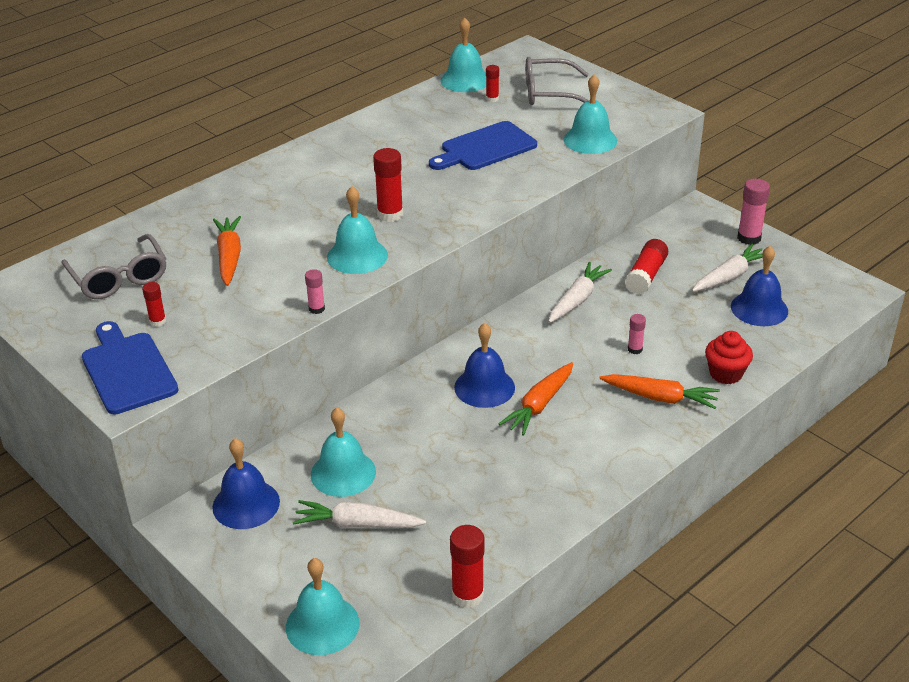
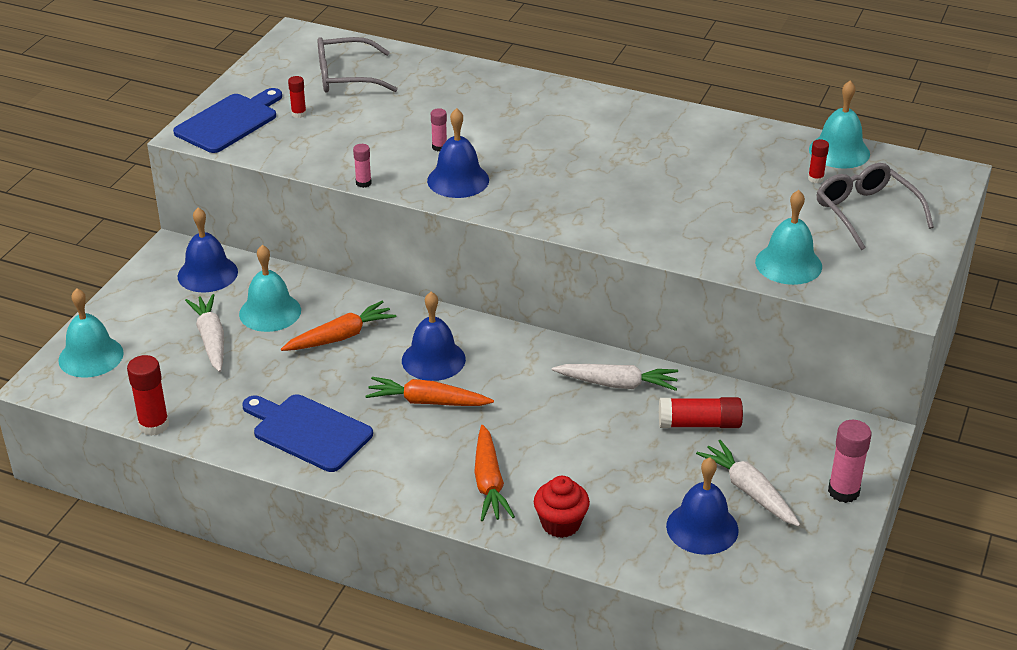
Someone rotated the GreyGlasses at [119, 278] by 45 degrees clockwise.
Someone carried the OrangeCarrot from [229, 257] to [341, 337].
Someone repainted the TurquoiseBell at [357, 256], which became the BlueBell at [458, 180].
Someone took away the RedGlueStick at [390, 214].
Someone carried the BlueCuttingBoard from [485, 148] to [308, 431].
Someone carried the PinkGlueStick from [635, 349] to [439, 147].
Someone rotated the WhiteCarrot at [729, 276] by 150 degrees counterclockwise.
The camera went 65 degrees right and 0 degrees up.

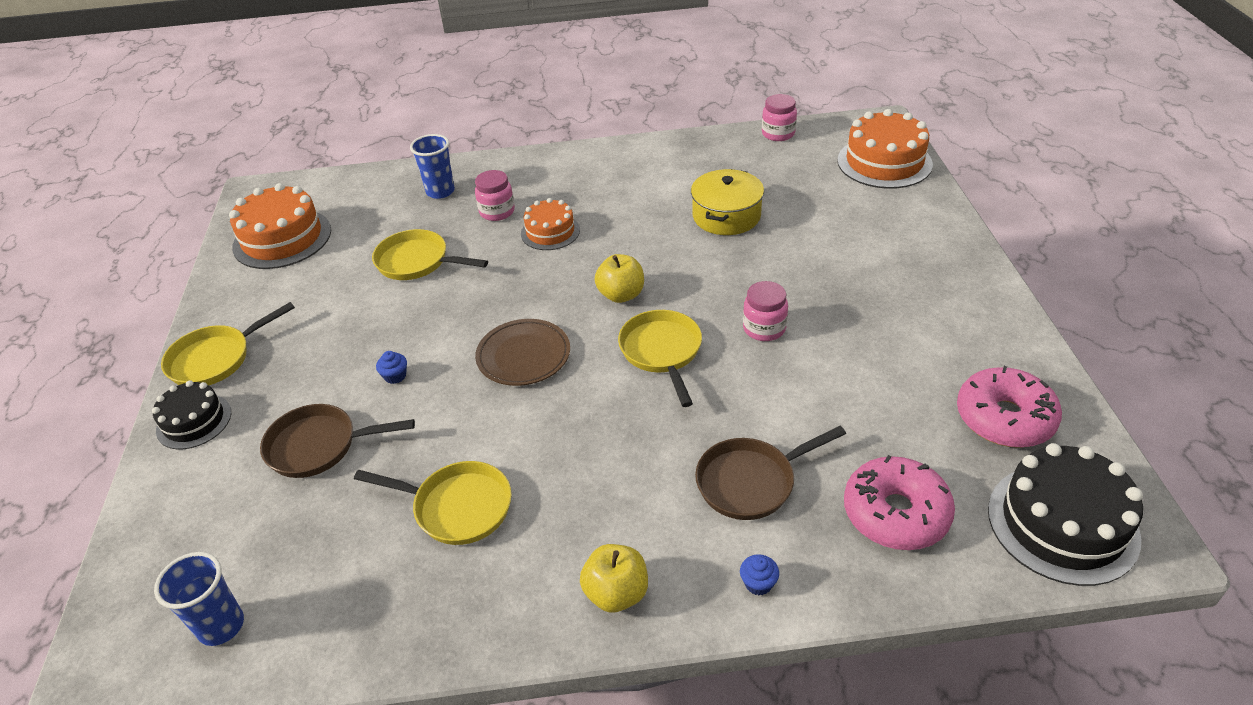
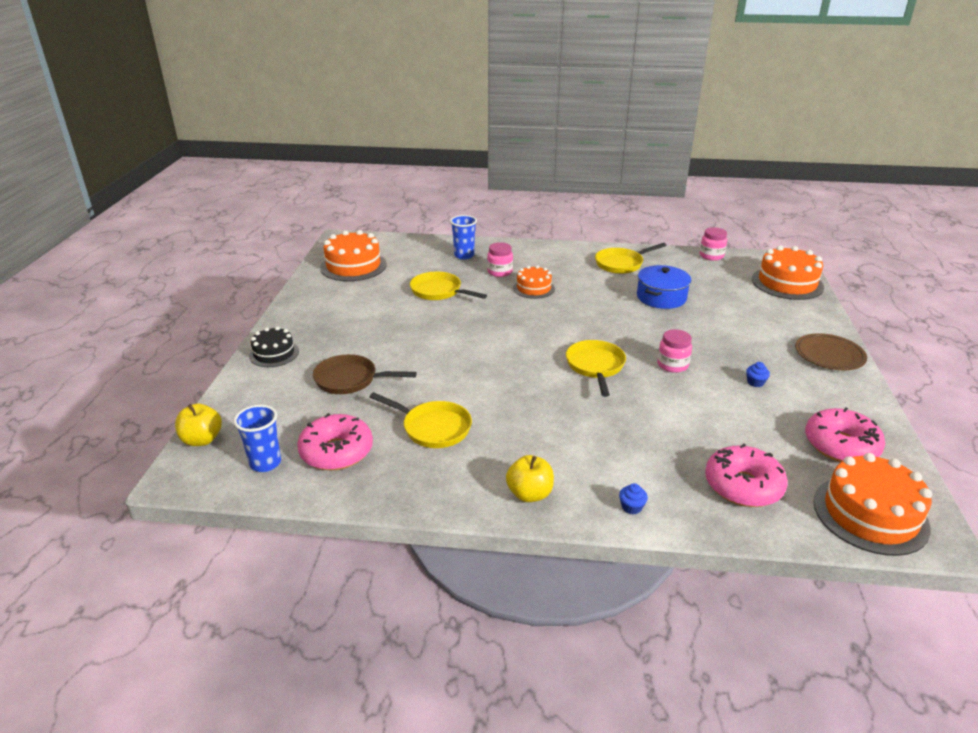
Someone carried the YellowPan from [215, 359] to [621, 264].
Someone carried the BlueCupcake from [395, 376] to [755, 382].
Someone carried the BrownPlate from [523, 356] to [829, 355].
Someone carried the YellowApple from [621, 295] to [202, 440].
Someone repainted the YellowPot at [726, 216], which became the BluePot at [661, 297].
Someone took away the BrownPan at [751, 482].
Someone repainted the BlackCake at [1062, 523], which became the OrangeCake at [870, 514].
Someone put down the PinkDonut at [336, 451].
The camera went 10 degrees right and 10 degrees down.

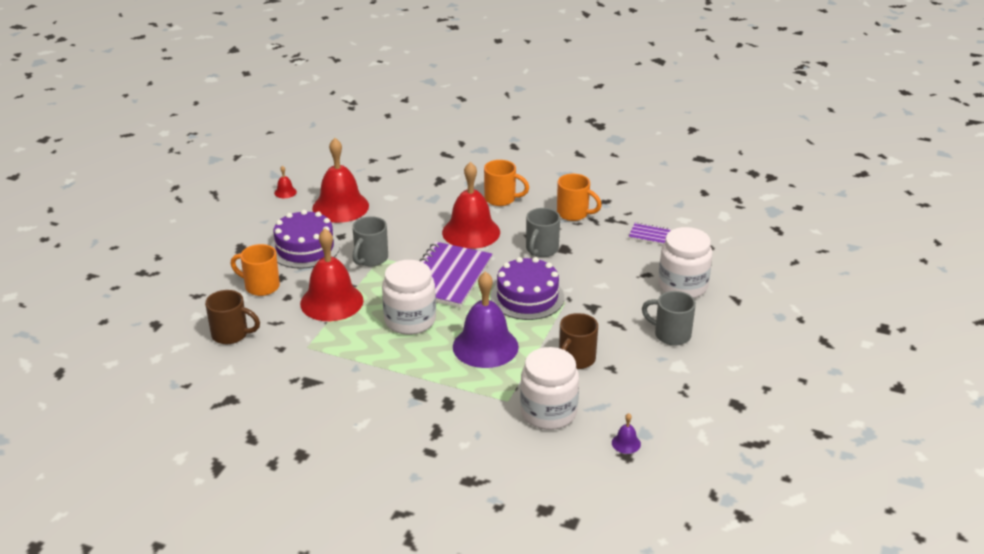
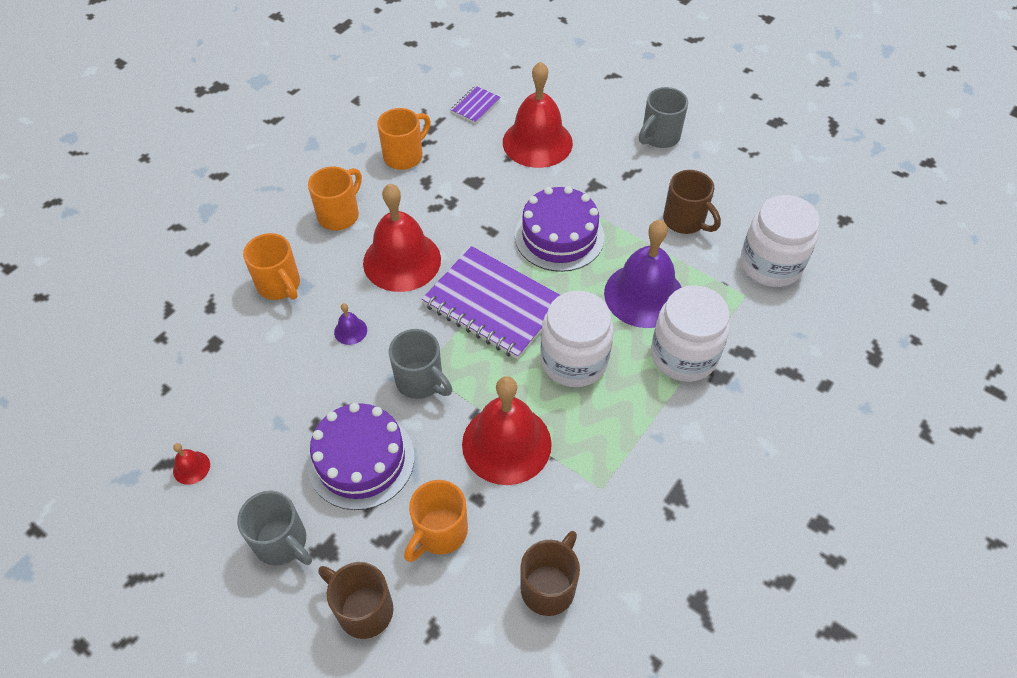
Someone carried the RedBell from [340, 207] to [537, 142].
Someone carried the GreyMug from [541, 250] to [282, 542].
Someone carried the PurpleBell from [626, 443] to [350, 331].
Someone carried the WhiteJar from [682, 286] to [683, 355].
Someone put down the OrangeMug at [279, 285].
Someone put down the BrownMug at [363, 609].
The camera went 75 degrees left and 20 degrees up.

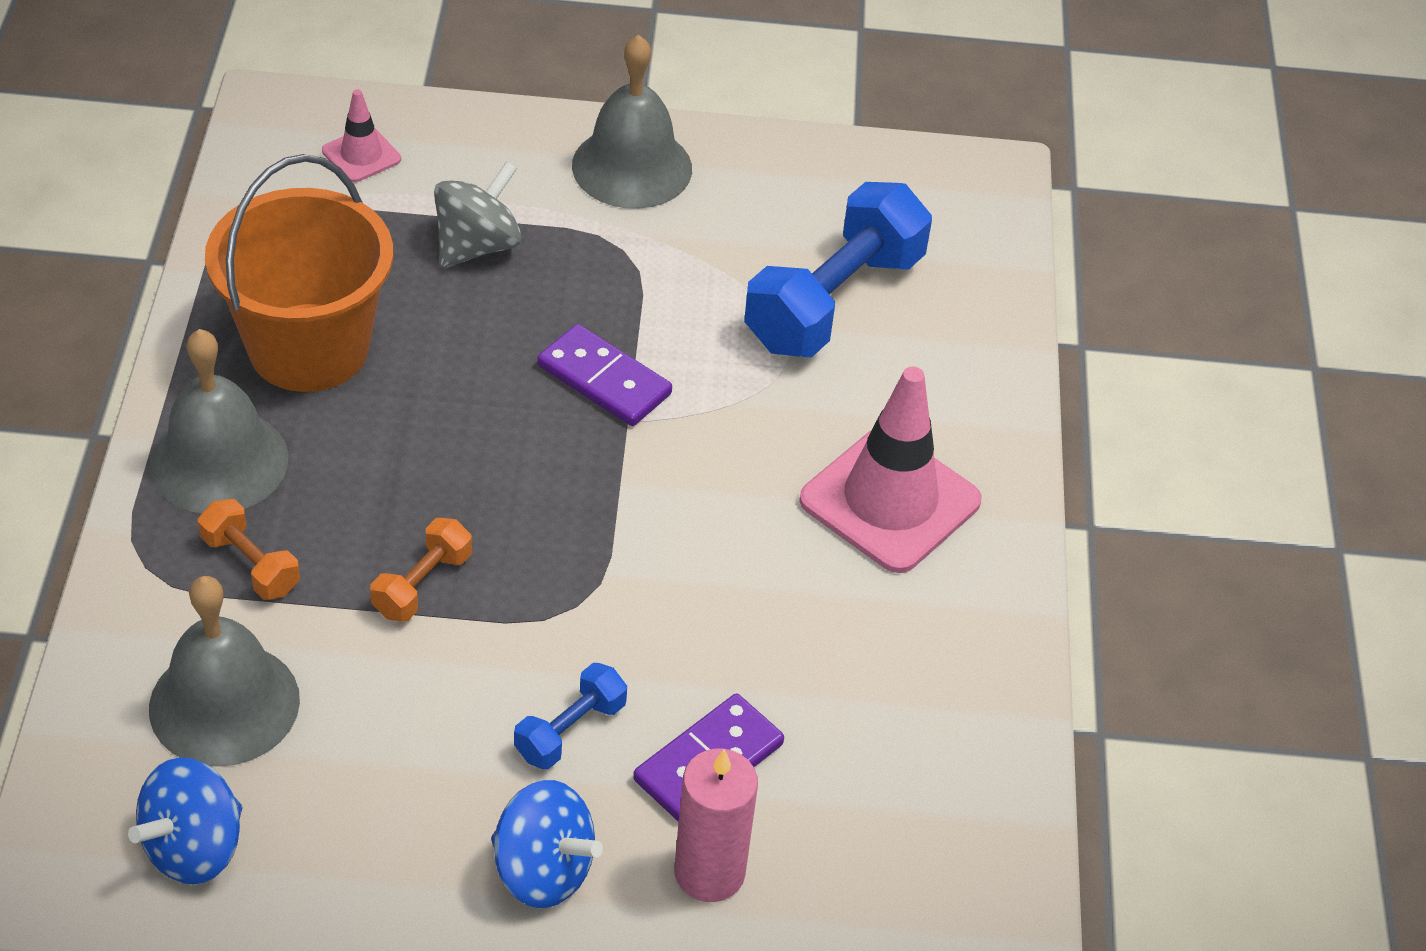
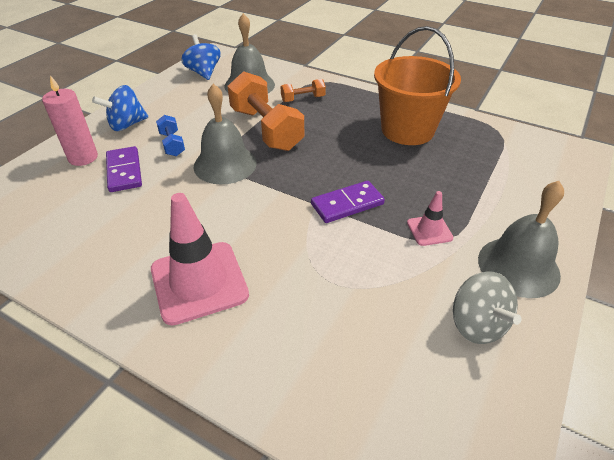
Someone carried the GreyBell from [219, 461] to [225, 164].
Someone carried the PinkTrafficCone from [361, 155] to [429, 230].
Someone scaled the OrangeDumbbell at [422, 584] by 2.08.
Someone carried the GreySpinningTop from [477, 246] to [477, 324].
Someone took away the BlueDumbbell at [834, 301].
The camera went 120 degrees right and 5 degrees down.

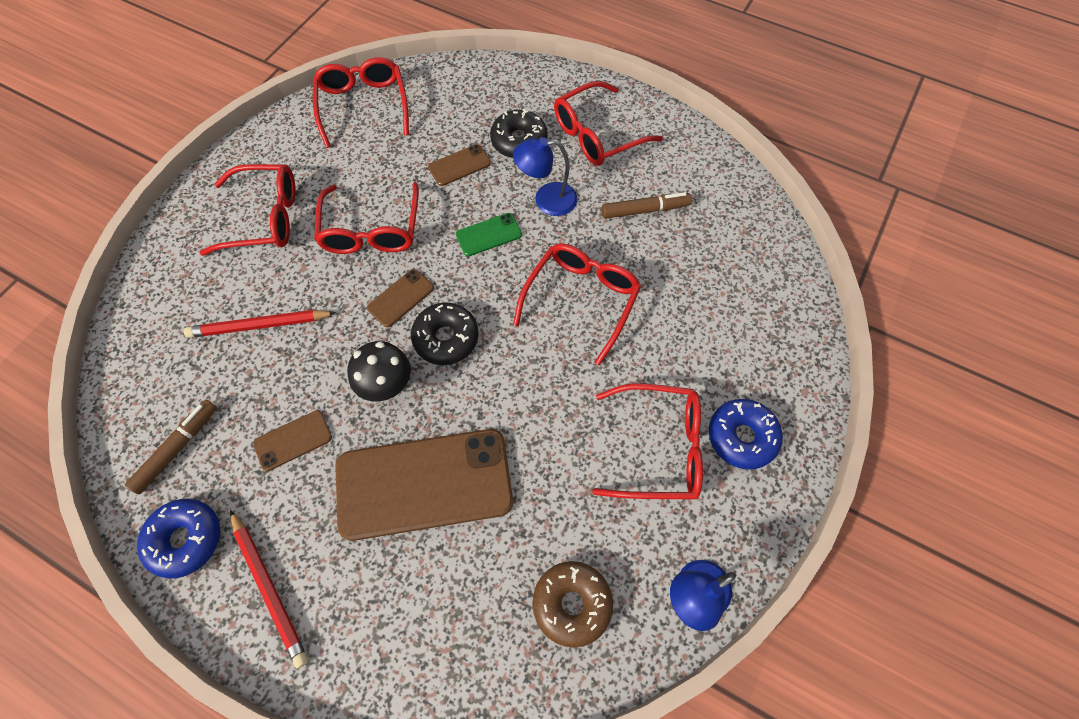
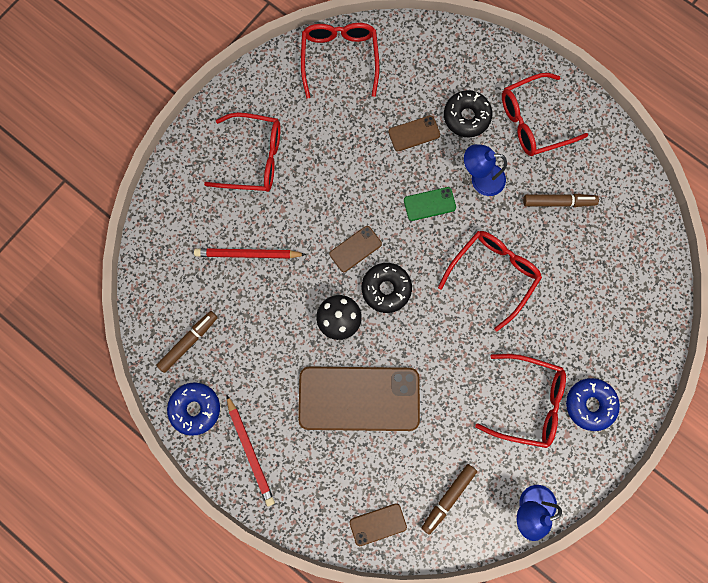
Someone carried the BrownPhone from [293, 440] to [378, 524].
Someone took away the RedGlasses at [371, 230].
Someone swapped the BrownDonut at [572, 604] for the BrownMarker at [448, 497].
The camera went 10 degrees right and 15 degrees up.

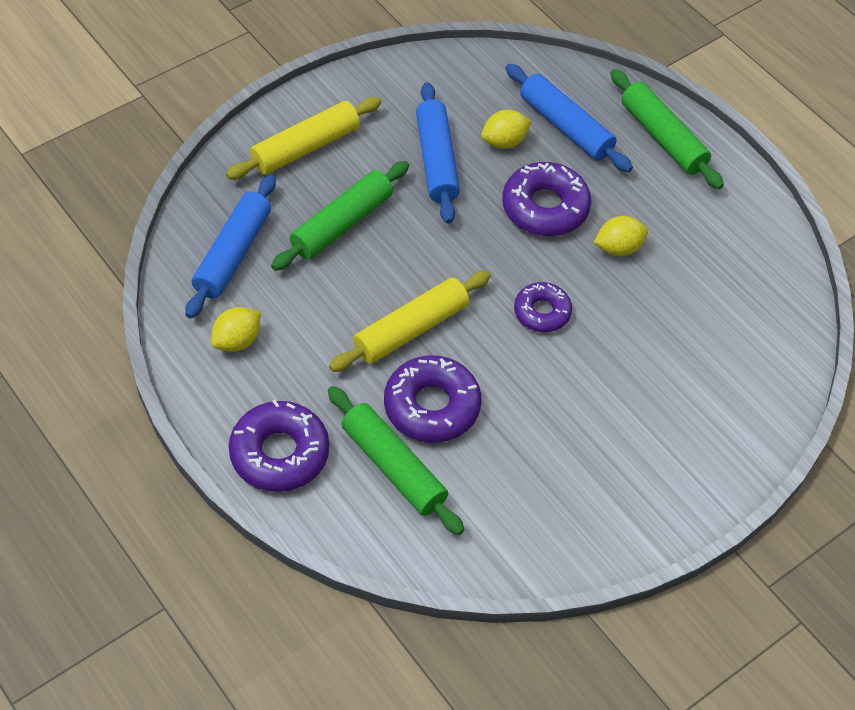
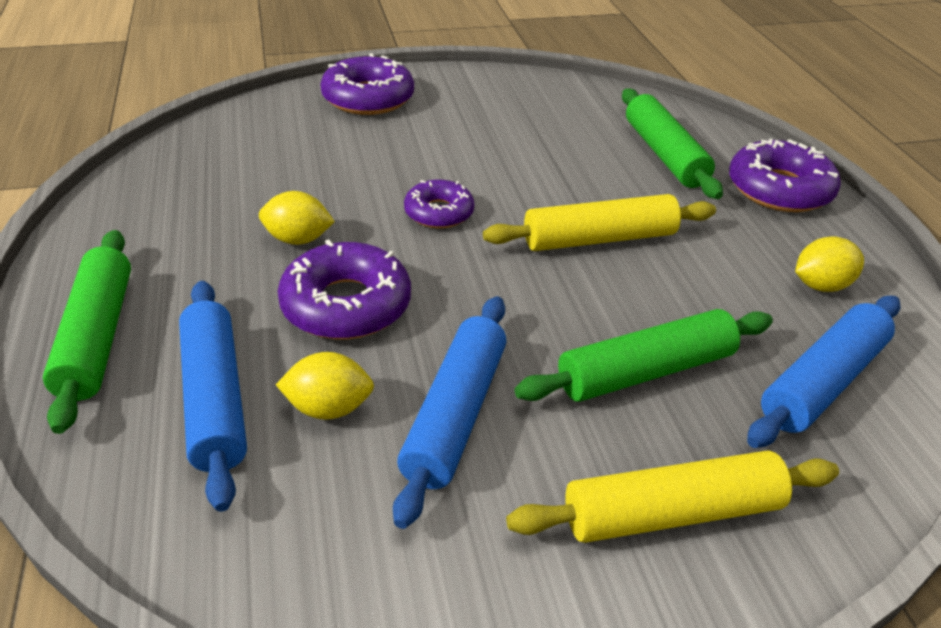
Someone carried the PurpleDonut from [432, 406] to [368, 98].
The camera went 155 degrees left and 15 degrees down.

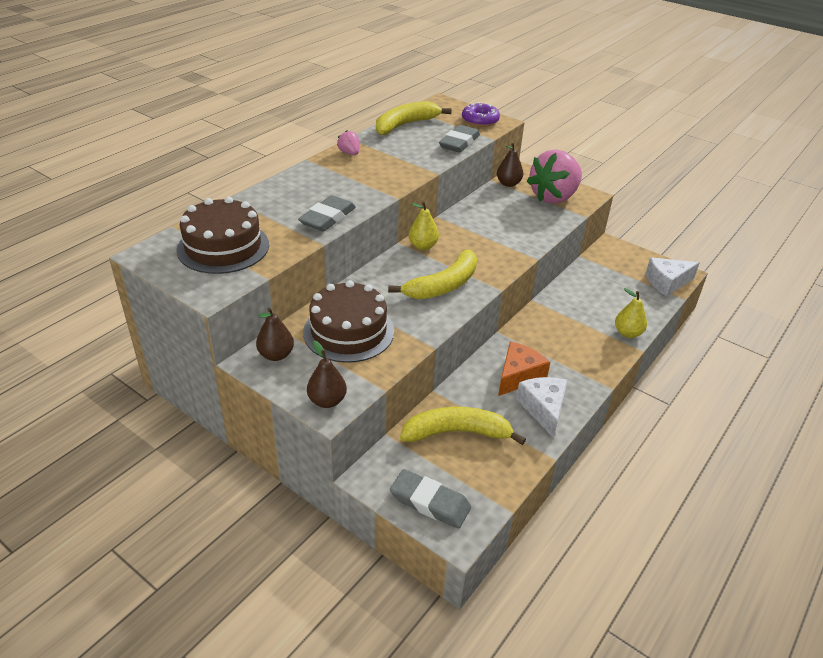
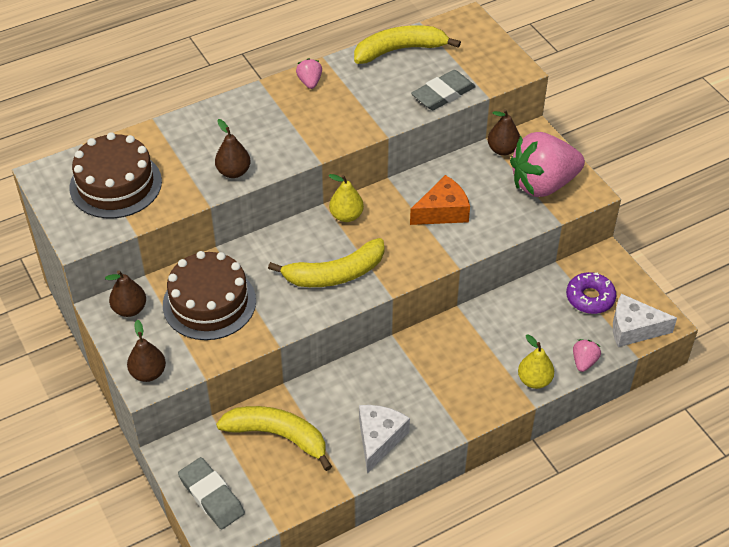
Someone swapped the GreyEraser at [327, 218] for the BrownPear at [233, 172].
Someone carried the PurpleDonut from [480, 120] to [590, 298].
Someone carried the OrangeCheese from [518, 376] to [442, 211].
Someone put down the PinkStrawberry at [584, 362].
The camera went 25 degrees right and 10 degrees up.

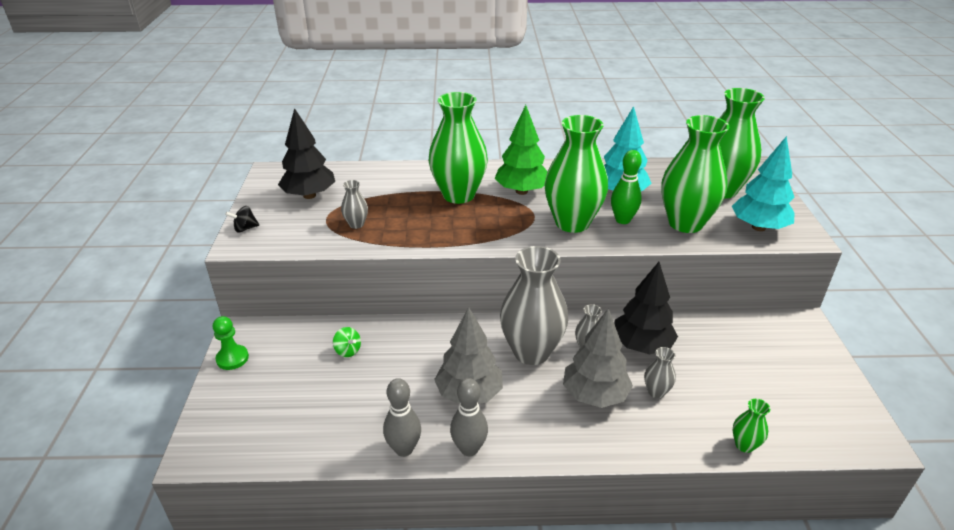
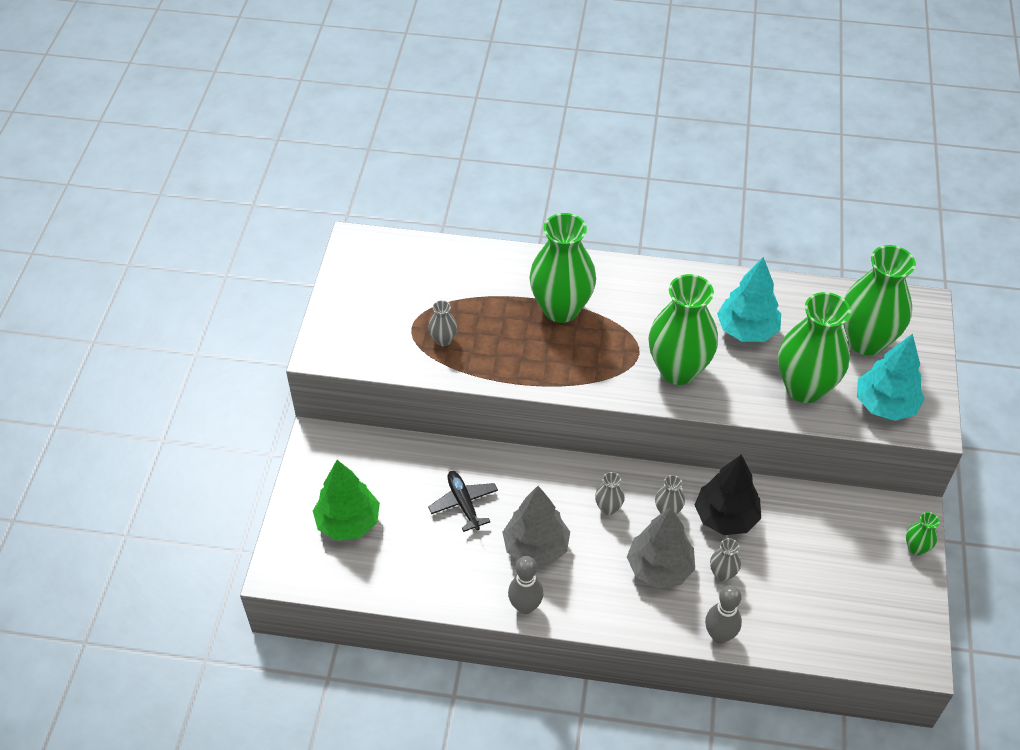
Someone took away the GreenPawn at [232, 358].
Someone took away the BlackSpinningTop at [245, 228].
Someone took away the BlackTree at [309, 195].
Someone took away the GreenSpinningTop at [348, 351].
Someone carried the GreyBowlingPin from [404, 449] to [719, 635].
Someone carried the GreenTree from [521, 191] to [348, 522].
Someone scaled the GreyVase at [531, 352] by 0.43.
Someone took away the GreenBowlingPin at [622, 220].
Someone carried the GreenVase from [744, 445] to [916, 548].
Someone put down the BlackPlane at [463, 503].
The camera went 10 degrees right and 15 degrees up.

